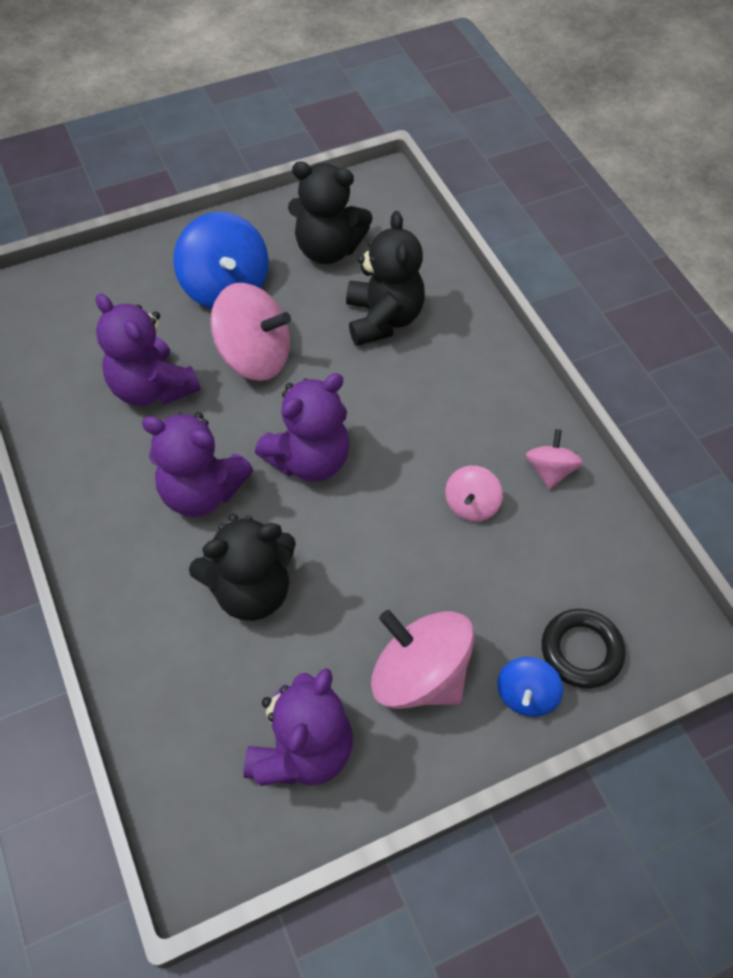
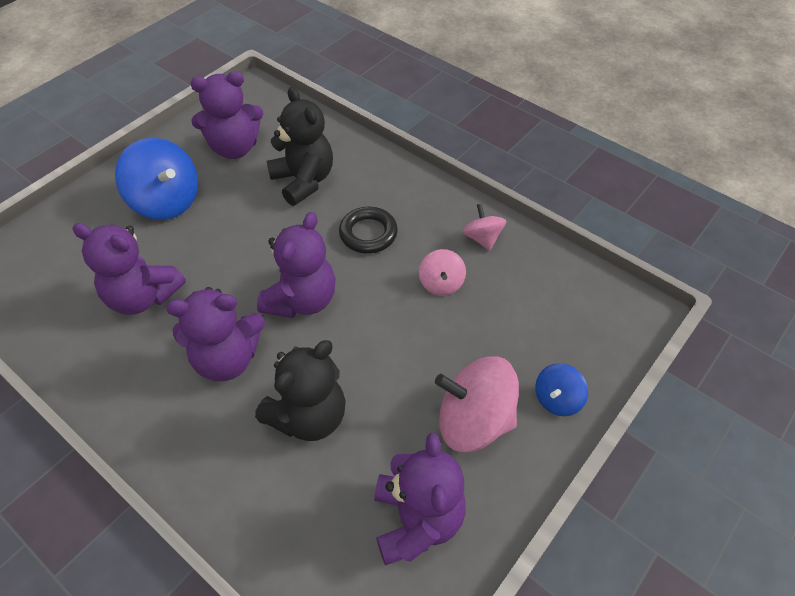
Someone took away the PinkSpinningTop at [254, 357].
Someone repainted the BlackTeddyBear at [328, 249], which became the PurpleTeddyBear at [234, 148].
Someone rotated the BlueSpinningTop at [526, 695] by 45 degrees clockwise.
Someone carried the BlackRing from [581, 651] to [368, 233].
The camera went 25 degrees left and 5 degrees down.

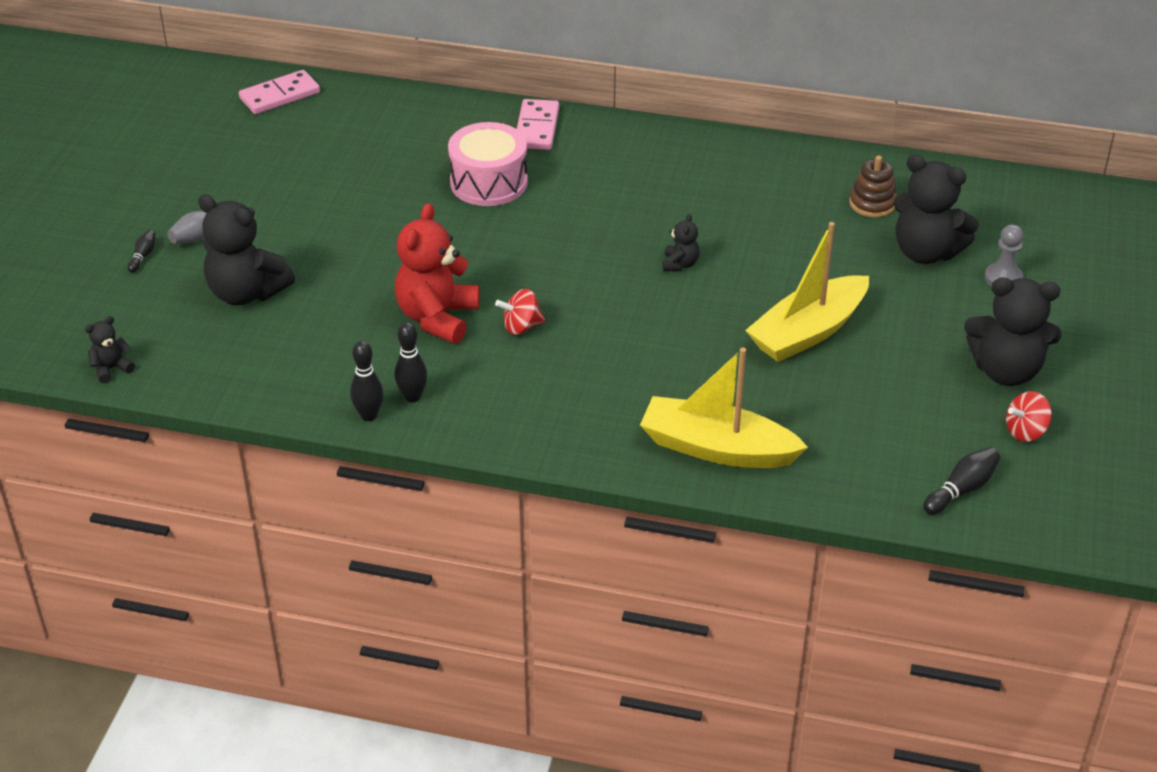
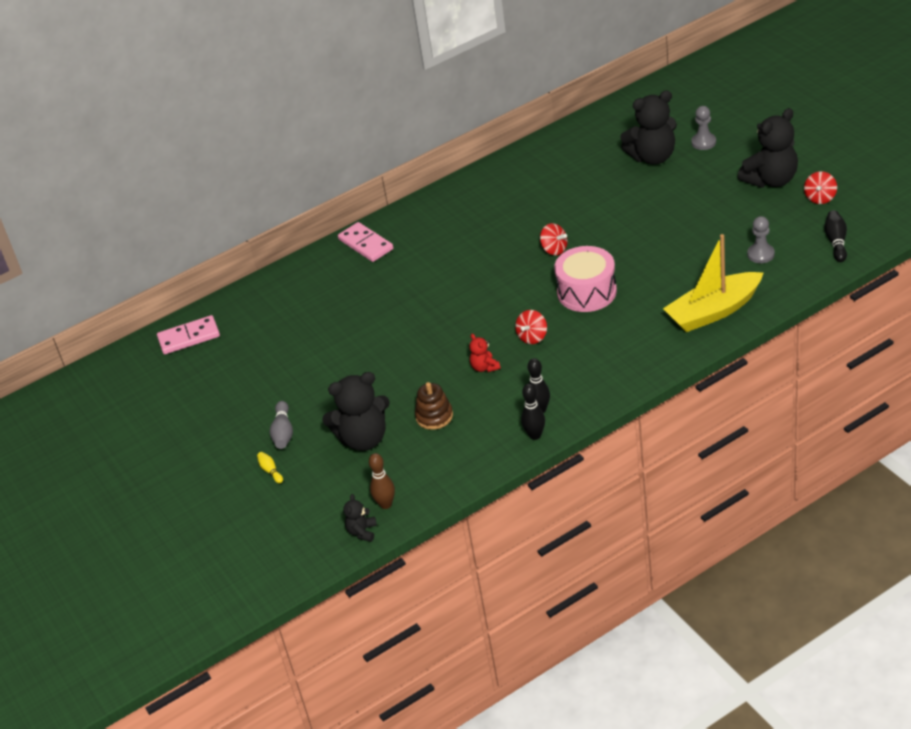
Someone repainted the BlackBowlingPin at [143, 256], which became the YellowBowlingPin at [270, 471].
Someone rotated the PinkDomino at [280, 95] by 60 degrees clockwise.
Someone scaled the RedTeddyBear at [437, 318] by 0.47.
Someone carried the PinkDrum from [488, 182] to [587, 292].
Someone swapped the BlackTeddyBear at [680, 264] for the RedSpinningTop at [554, 249].
Someone took away the YellowBoat at [808, 332].
Someone carried the BrownStackingToy from [872, 203] to [434, 416].
Someone put down the BrownBowlingPin at [386, 504].
Someone put down the GreyPawn at [760, 254].
The camera went 40 degrees left and 0 degrees up.

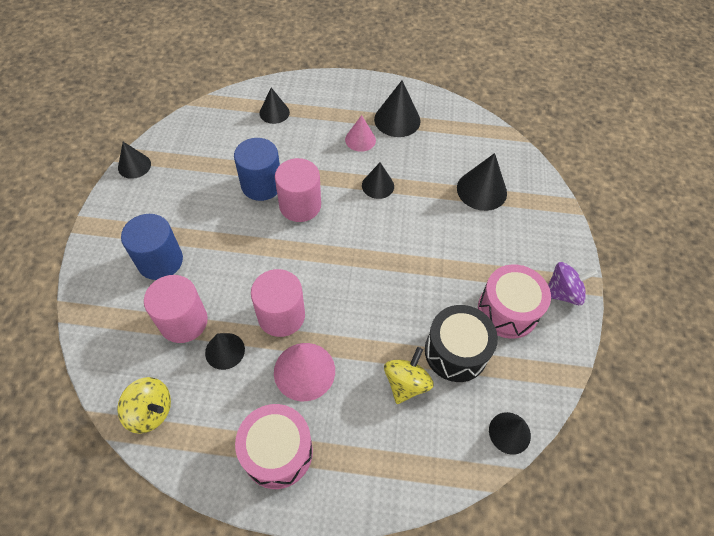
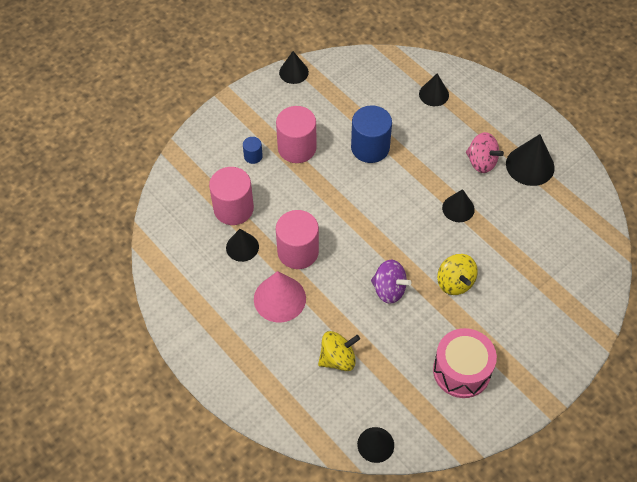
Someone carried the YellowSpinningTop from [151, 411] to [455, 282].
Someone scaled the BlueCylinder at [160, 261] by 0.48.
Someone took away the PinkDrum at [277, 452].
Someone carried the PinkCylinder from [300, 205] to [297, 148].
Someone swapped the PinkCone at [360, 140] for the PinkSpinningTop at [481, 162].
Someone took away the BlackDrum at [456, 351].
Someone took away the BlackCone at [481, 190].
Someone carried the PurpleSpinningTop from [563, 293] to [389, 289].
The camera went 45 degrees right and 0 degrees up.

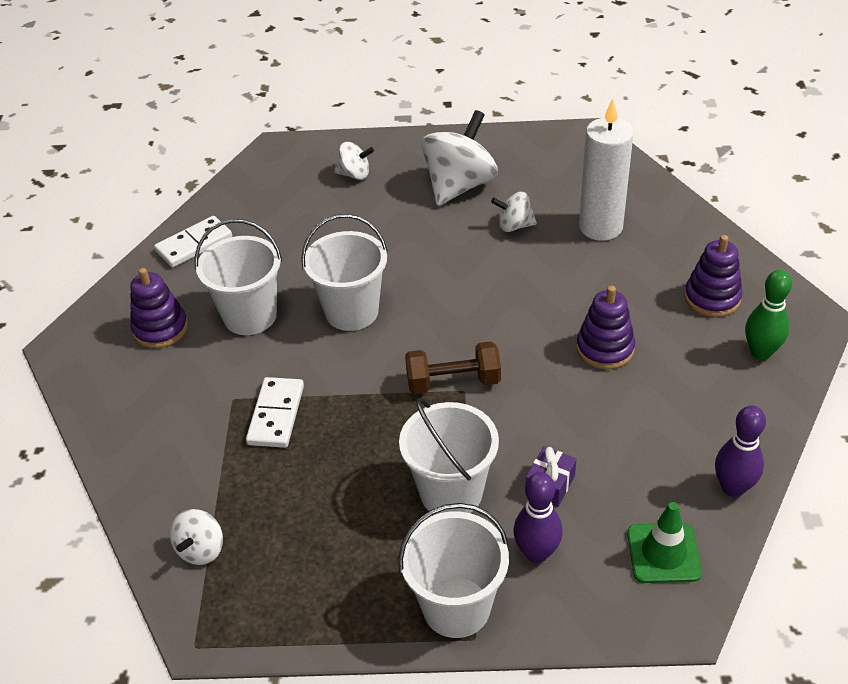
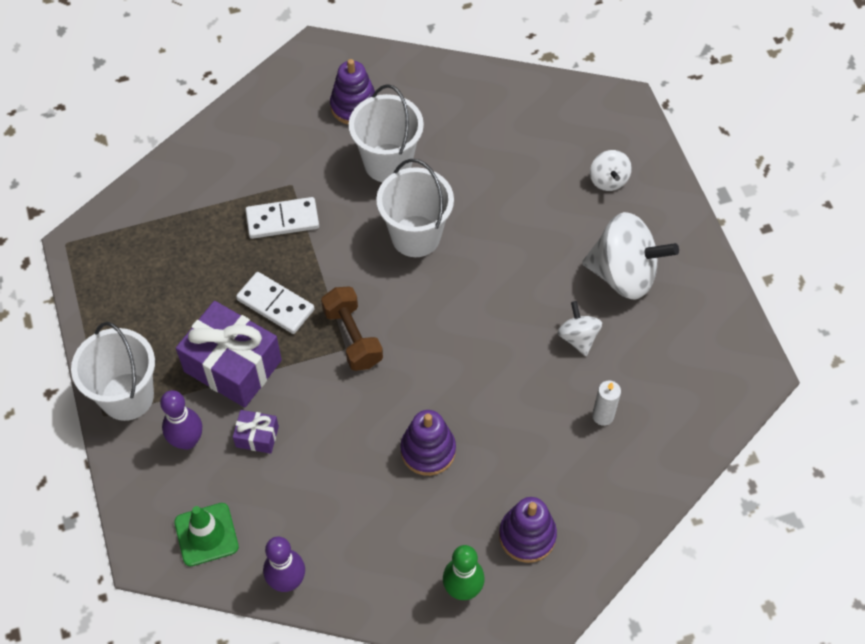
Someone carried the WhiteDomino from [194, 244] to [275, 304].
Someone took away the WhiteSpinningTop at [201, 549].
Someone swapped the WhiteBucket at [451, 492] for the PurpleGift at [232, 366].
Someone scaled the WhiteCandle at [600, 227] by 0.47.
The camera went 70 degrees right and 15 degrees up.

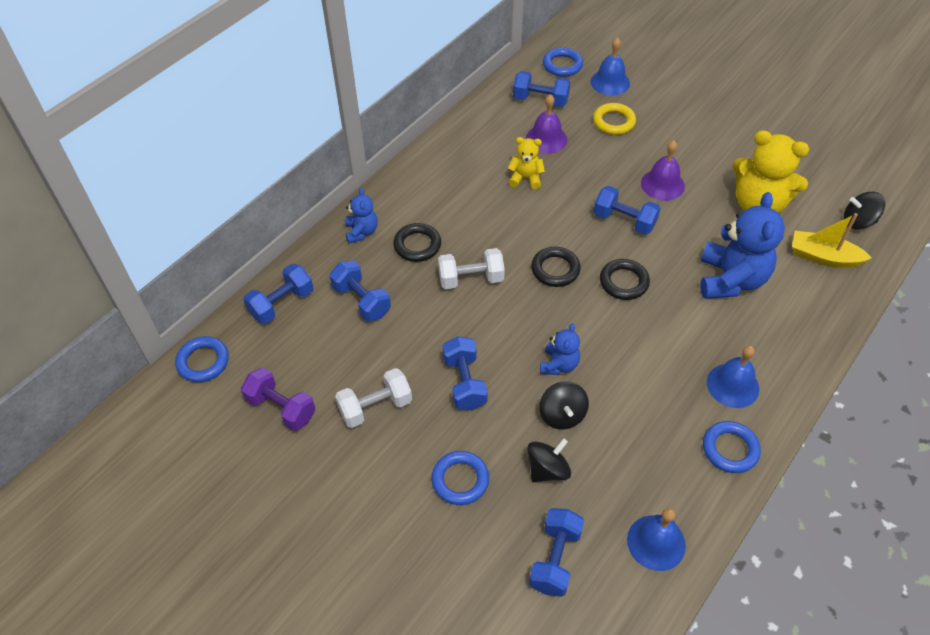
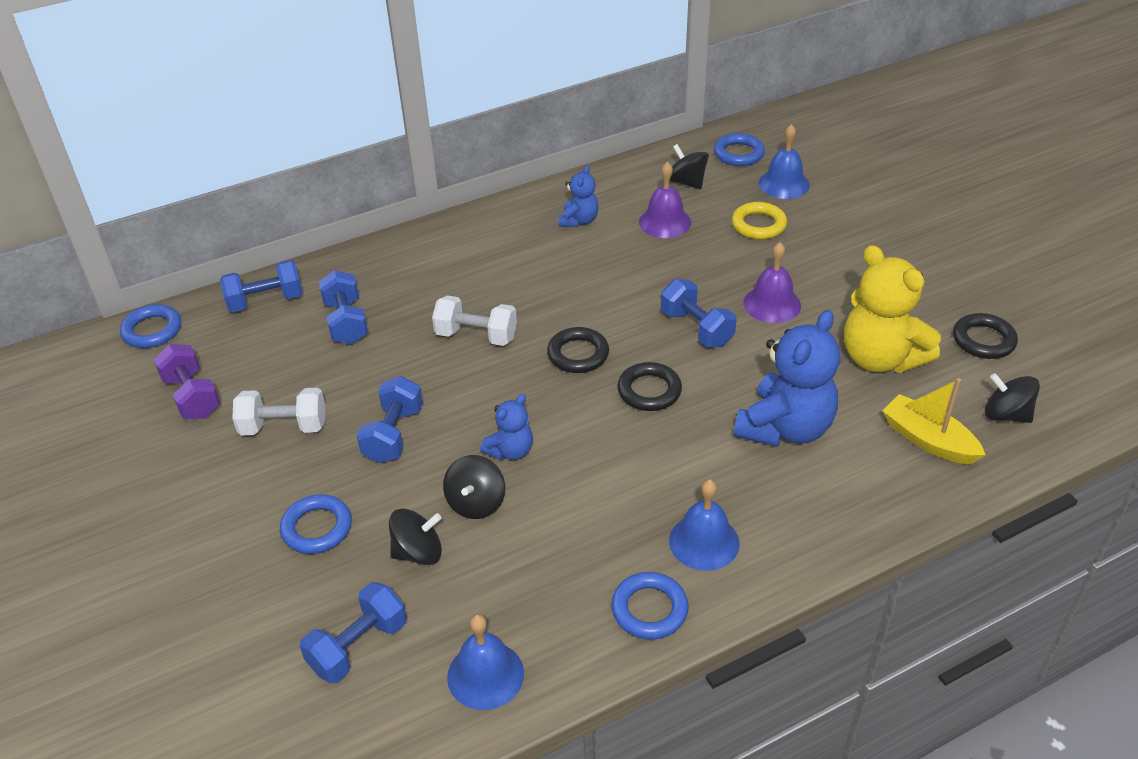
Someone carried the BlueTeddyBear from [361, 232] to [579, 221].
Someone carried the BlackRing from [417, 245] to [983, 340].
Someone took away the YellowTeddyBear at [525, 178].
Someone swapped the BlueDumbbell at [540, 100] for the BlackSpinningTop at [686, 182].
The camera went 25 degrees right and 10 degrees down.

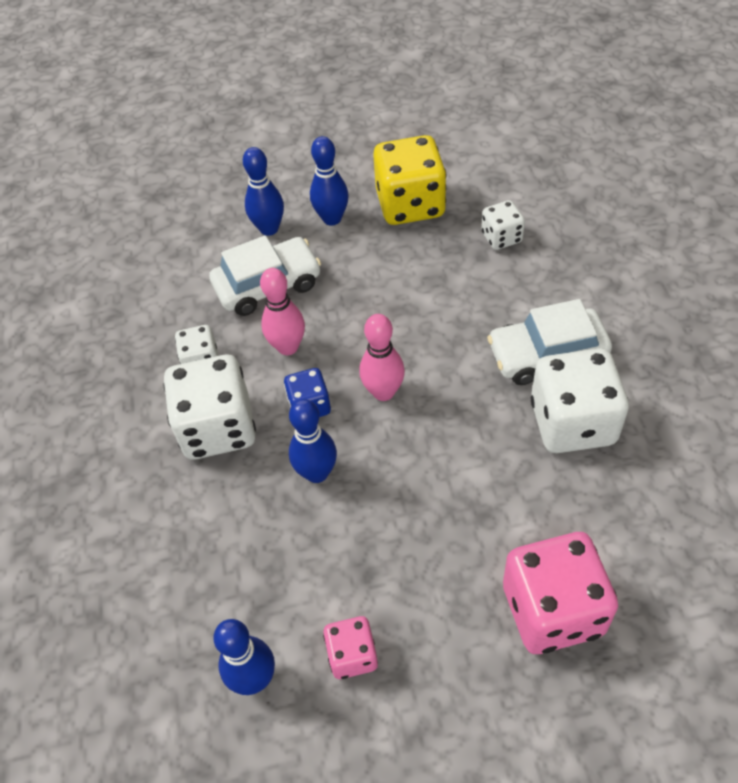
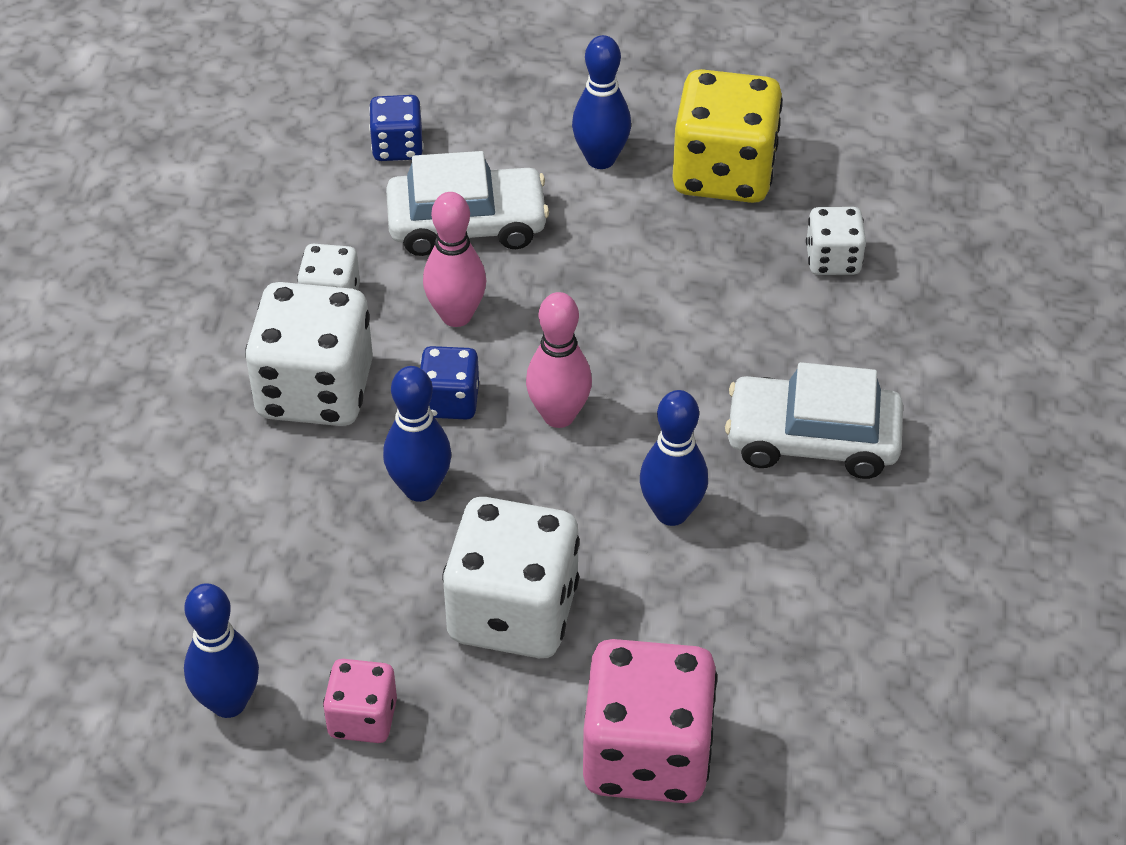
Someone carried the BlueBowlingPin from [269, 229] to [671, 512].
Someone carried the WhiteDice from [572, 423] to [513, 612].
Someone put down the BlueDice at [397, 147].
The camera went 15 degrees right and 5 degrees down.

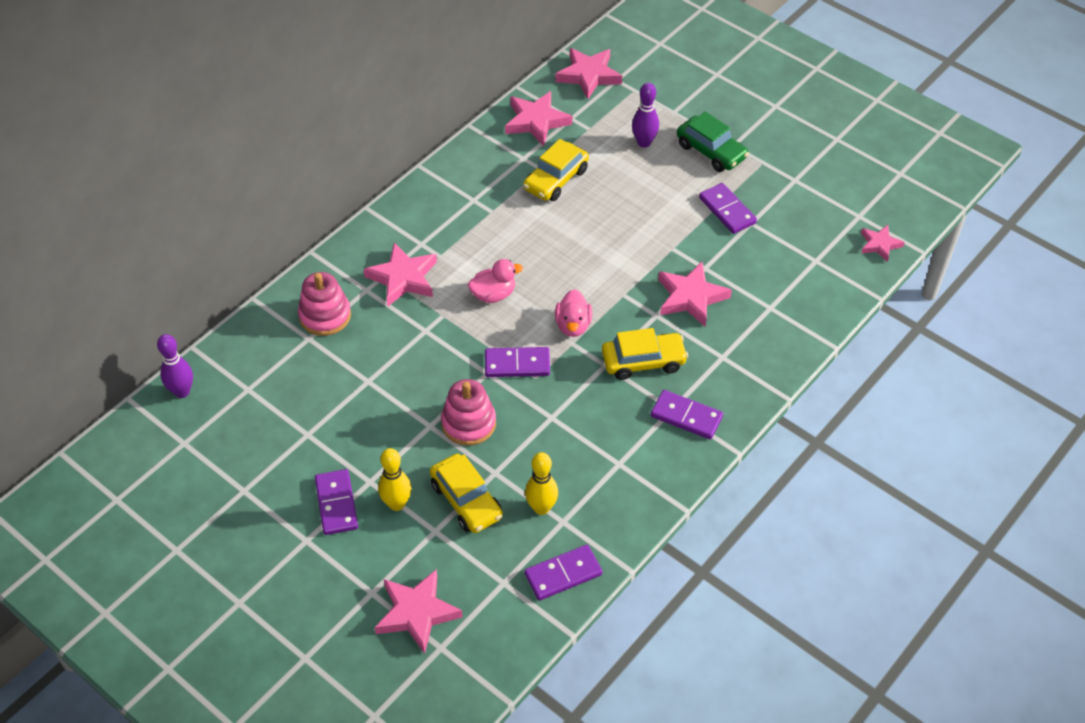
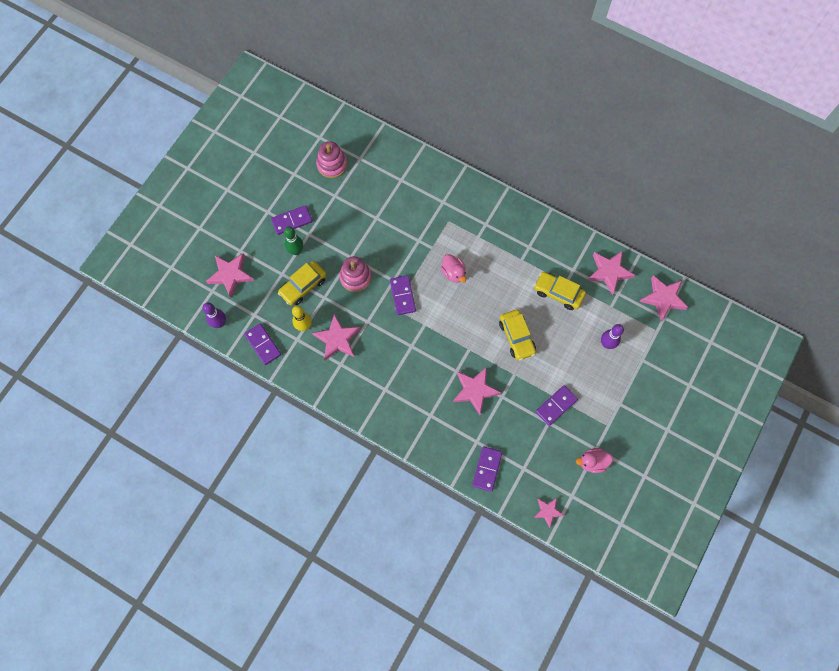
Someone carried the PurpleBowlingPin from [182, 392] to [220, 323].
Someone carried the PinkStackingToy from [325, 316] to [332, 164].
Someone carried the PinkStar from [403, 278] to [337, 339].
Someone repainted the YellowBowlingPin at [397, 504], which became the GreenBowlingPin at [296, 251].
Someone carried the PinkDuck from [573, 325] to [592, 462].
Someone carried the YellowCar from [643, 361] to [516, 337].
Someone carried the PurpleDomino from [686, 416] to [487, 469].
Someone took away the GreenCar at [711, 151].
The camera went 80 degrees right and 20 degrees up.

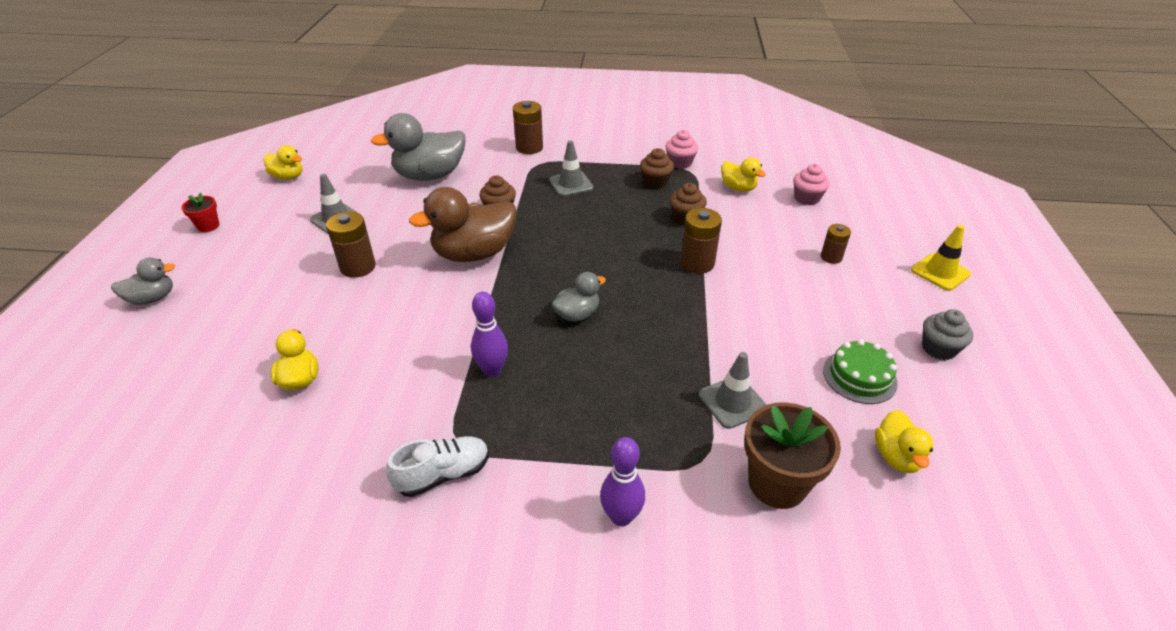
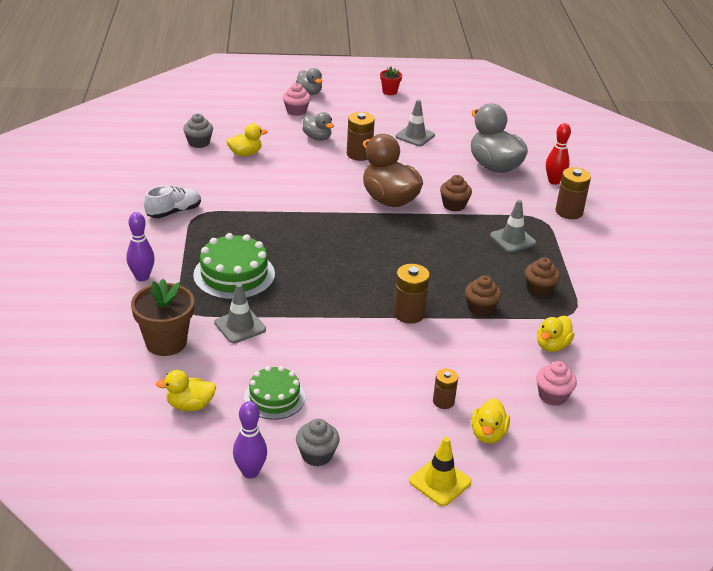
Someone carried the YellowDuck from [288, 177] to [488, 434].
Someone rotated the WhiteShoe at [443, 474] by 90 degrees counterclockwise.
Someone carried the PurpleBowlingPin from [492, 370] to [250, 472].
Someone carried the GreyDuck from [577, 314] to [317, 138].
Someone carried the PinkCupcake from [680, 163] to [296, 111].
Someone put down the GreyCupcake at [199, 143].
Someone put down the GreenCake at [234, 274].
Someone put down the RedBowlingPin at [554, 181].
The camera went 80 degrees right and 5 degrees down.

